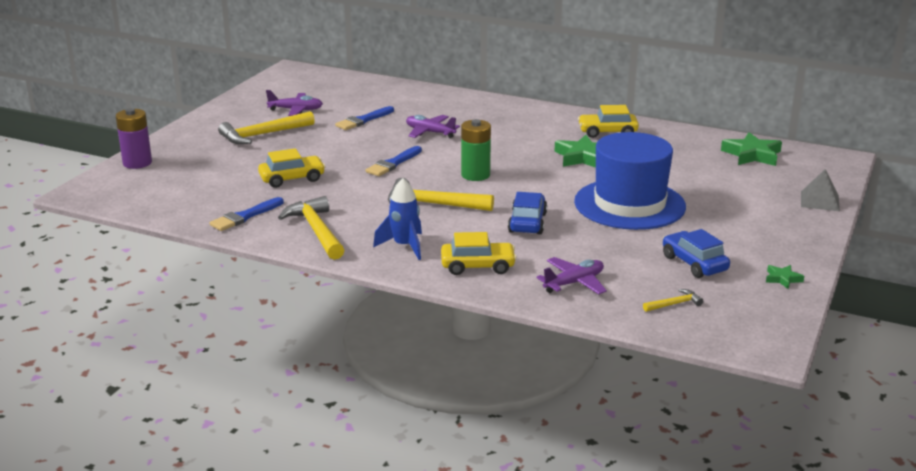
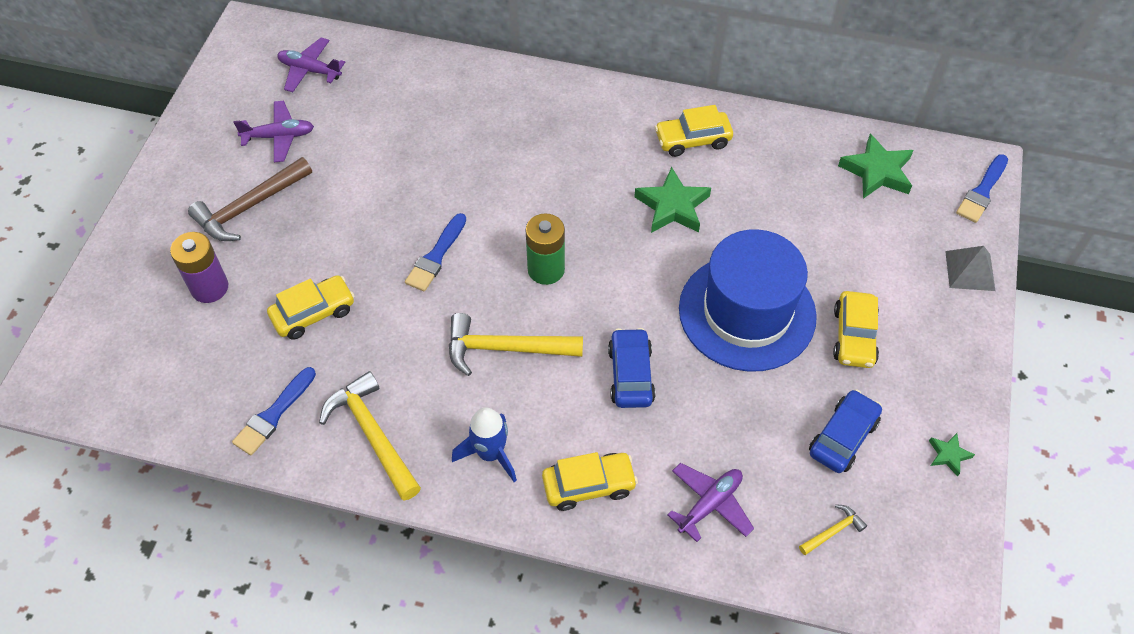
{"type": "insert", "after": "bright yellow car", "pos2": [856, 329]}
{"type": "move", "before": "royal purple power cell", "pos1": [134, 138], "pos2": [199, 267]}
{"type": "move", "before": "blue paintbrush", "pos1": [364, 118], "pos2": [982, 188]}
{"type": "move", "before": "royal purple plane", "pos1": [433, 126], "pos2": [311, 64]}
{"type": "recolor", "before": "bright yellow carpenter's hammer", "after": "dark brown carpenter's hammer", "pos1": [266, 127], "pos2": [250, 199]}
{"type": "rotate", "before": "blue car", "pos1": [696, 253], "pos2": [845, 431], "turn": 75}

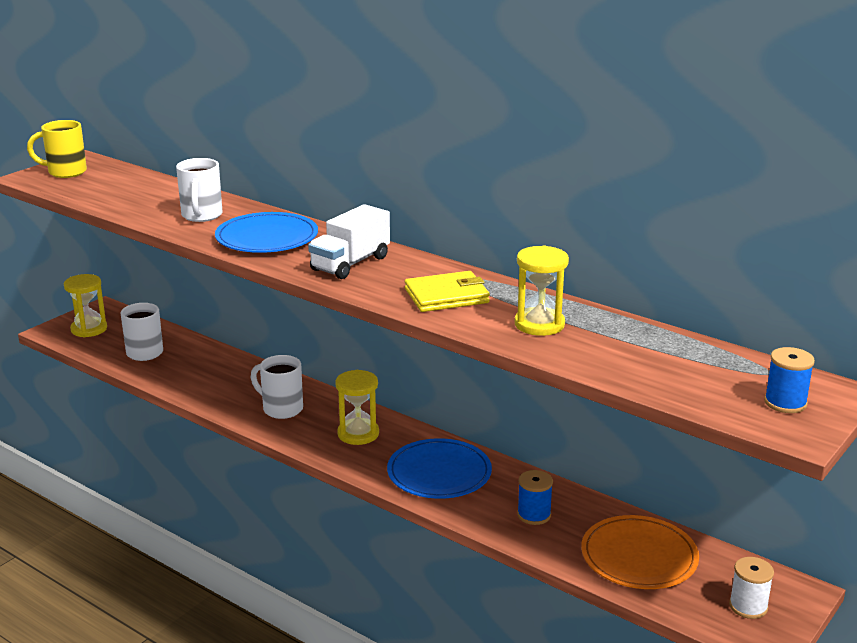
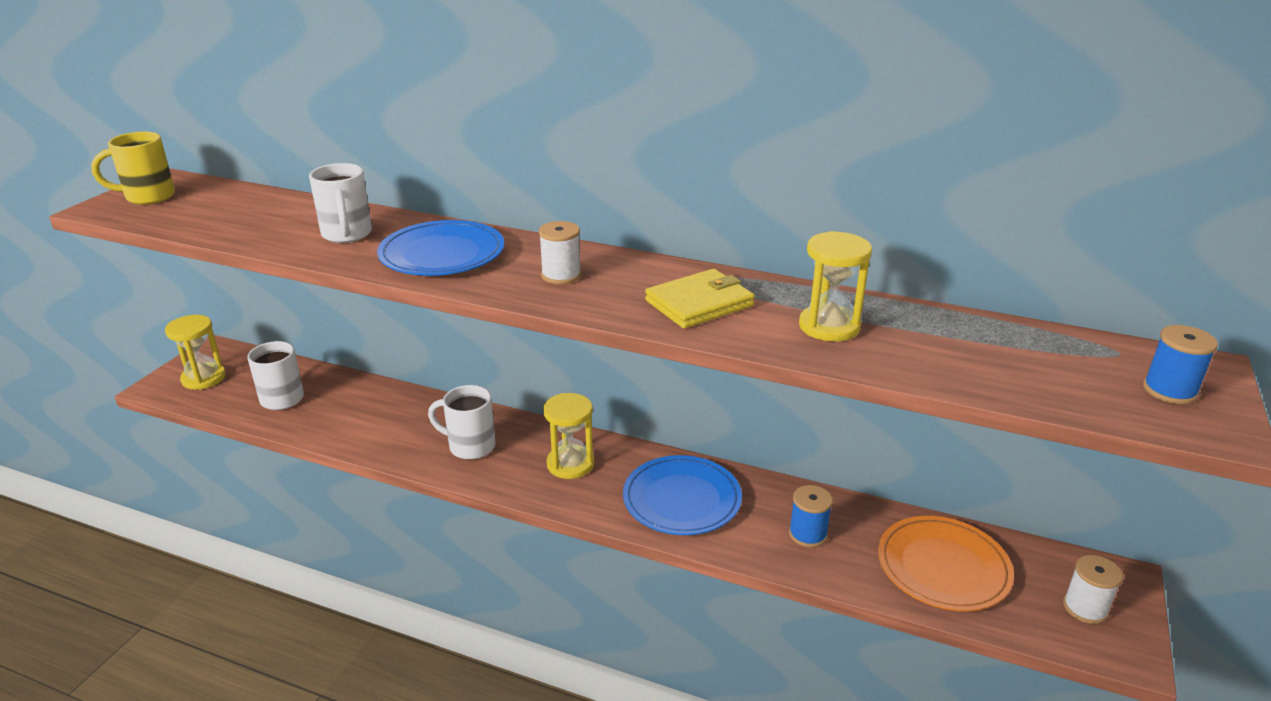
{"type": "replace", "before": "pure white toy truck", "after": "pure white reel of thread", "pos1": [349, 241], "pos2": [560, 252]}

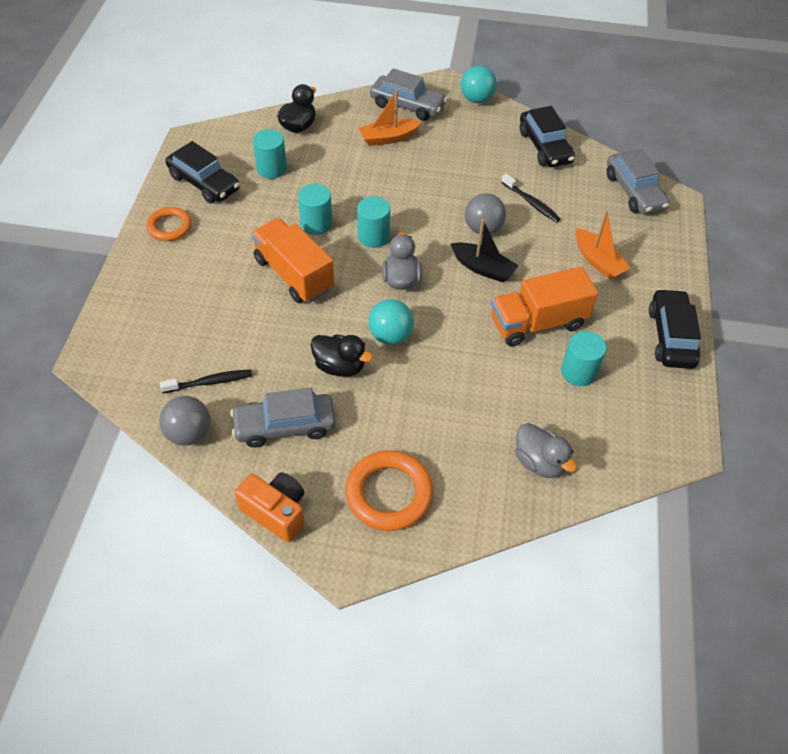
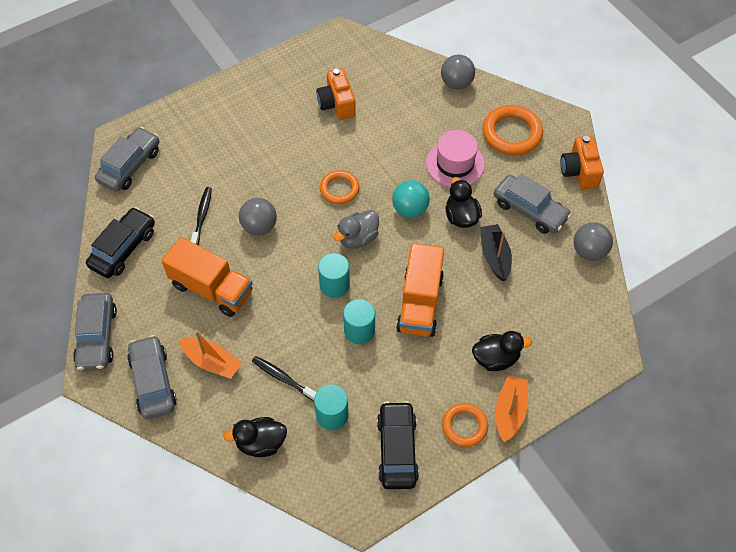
{"type": "delete", "before": "grey duck", "pos1": [546, 450]}
{"type": "delete", "before": "jet-black car", "pos1": [675, 329]}
{"type": "insert", "after": "bright orange torus", "pos2": [340, 187]}
{"type": "insert", "after": "pink hat", "pos2": [455, 158]}
{"type": "insert", "after": "grey sphere", "pos2": [458, 72]}
{"type": "insert", "after": "jet-black duck", "pos2": [502, 351]}
{"type": "move", "before": "jet-black tooth brush", "pos1": [206, 381], "pos2": [284, 378]}
{"type": "move", "before": "jet-black toy boat", "pos1": [485, 250], "pos2": [496, 252]}
{"type": "move", "before": "bright orange toy truck", "pos1": [544, 306], "pos2": [207, 277]}
{"type": "move", "before": "bright orange toy boat", "pos1": [602, 244], "pos2": [511, 408]}
{"type": "replace", "before": "teal sphere", "after": "grey car", "pos1": [479, 84], "pos2": [95, 332]}
{"type": "replace", "before": "teal cylinder", "after": "bright orange photo camera", "pos1": [583, 358], "pos2": [336, 94]}

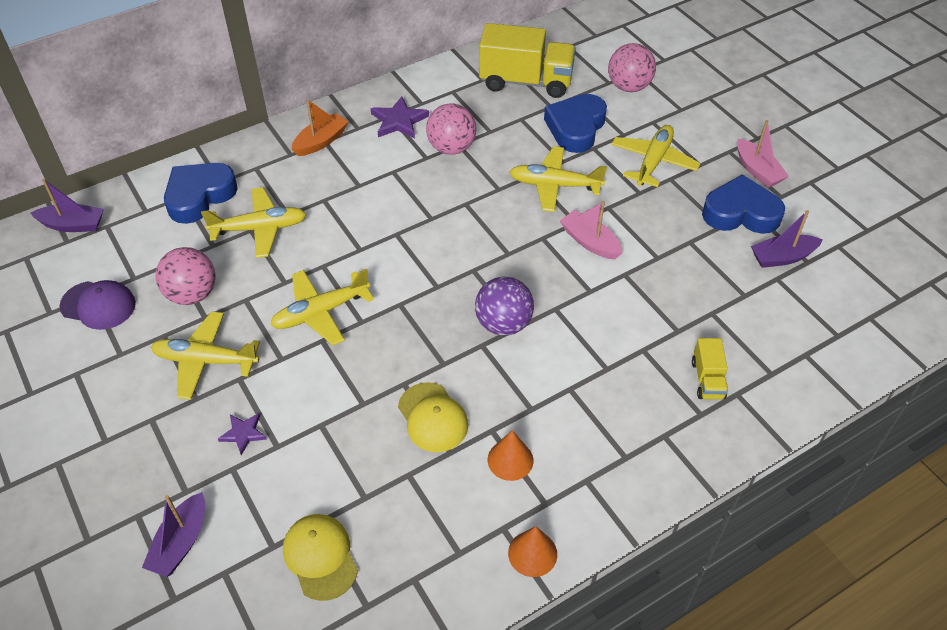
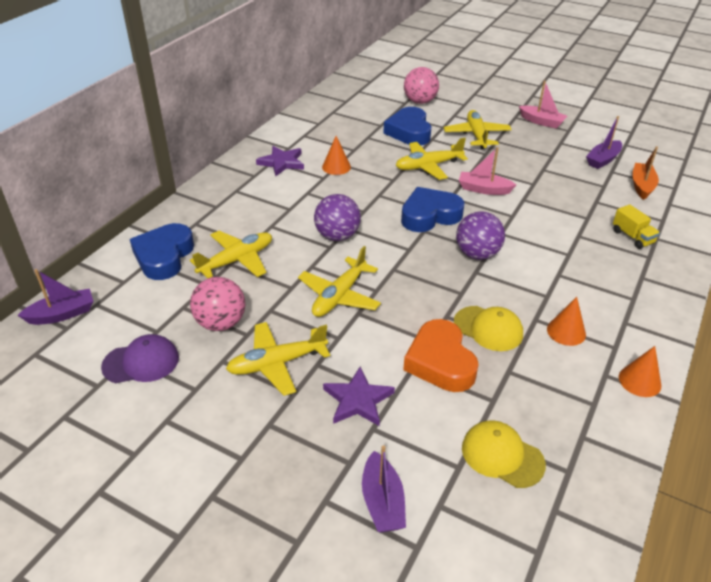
{"type": "delete", "before": "bright yellow toy truck", "pos1": [527, 60]}
{"type": "insert", "after": "royal purple sphere", "pos2": [337, 217]}
{"type": "insert", "after": "bright orange heart", "pos2": [441, 355]}
{"type": "move", "before": "bright orange toy boat", "pos1": [320, 127], "pos2": [645, 173]}
{"type": "move", "before": "blue heart", "pos1": [743, 204], "pos2": [432, 209]}
{"type": "replace", "before": "pink sphere", "after": "bright orange cone", "pos1": [451, 129], "pos2": [336, 155]}
{"type": "resize", "before": "royal purple five-pointed star", "pos1": [242, 434], "pos2": [359, 396], "scale": 1.62}

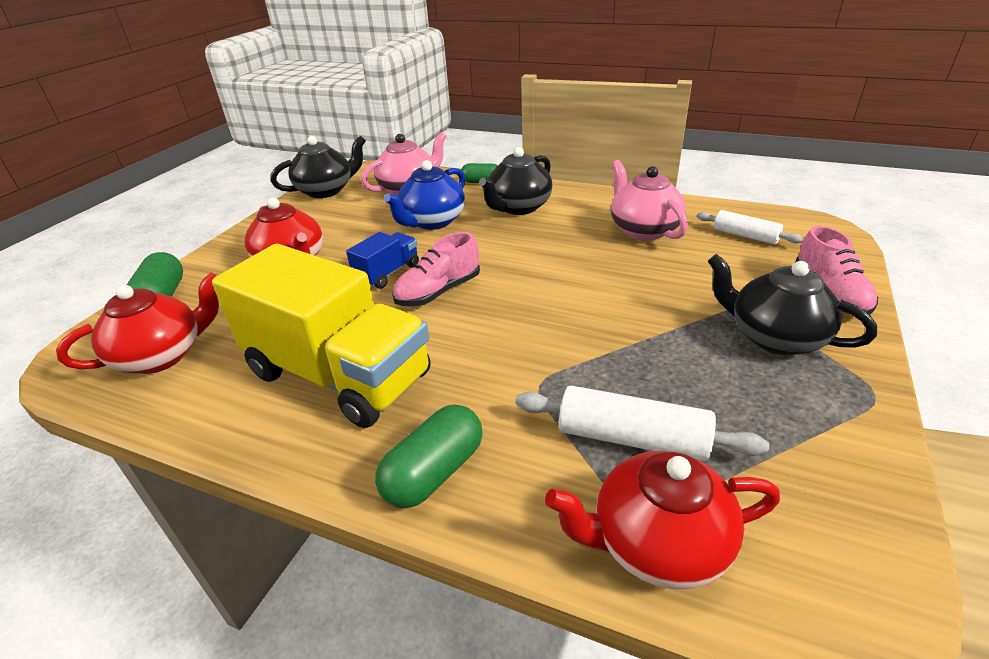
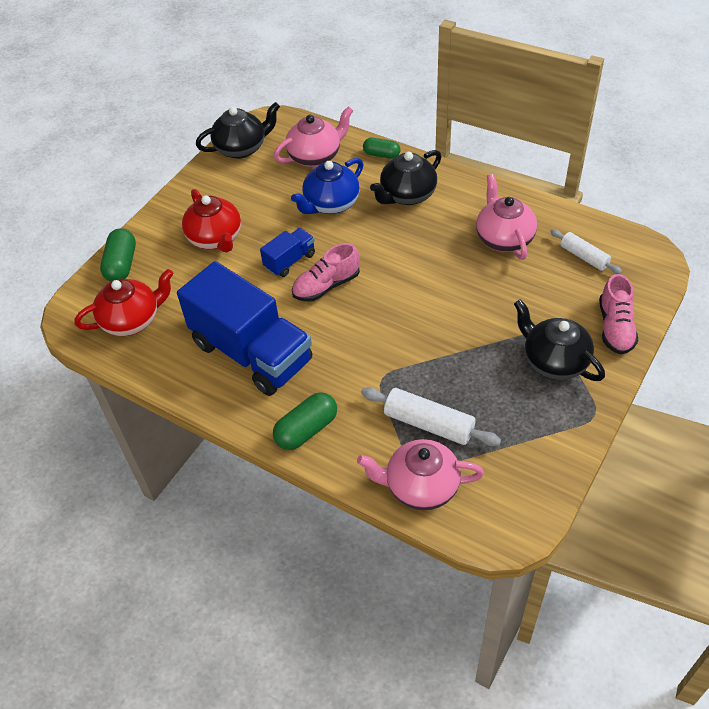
{"type": "recolor", "before": "bright yellow toy truck", "after": "blue toy truck", "pos1": [321, 336], "pos2": [244, 328]}
{"type": "recolor", "before": "red teapot", "after": "pink teapot", "pos1": [662, 520], "pos2": [420, 474]}

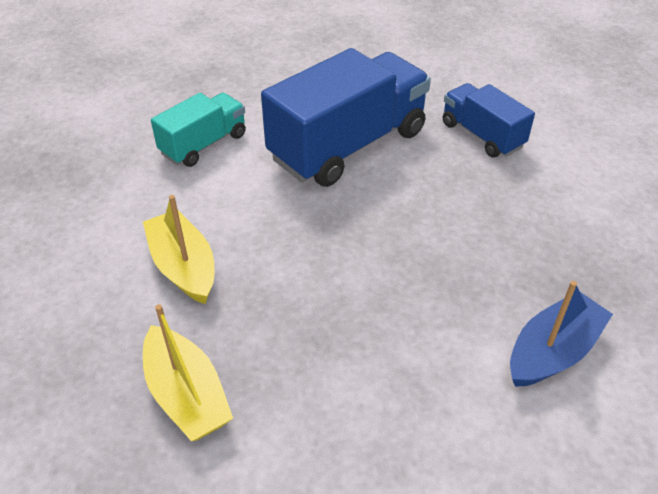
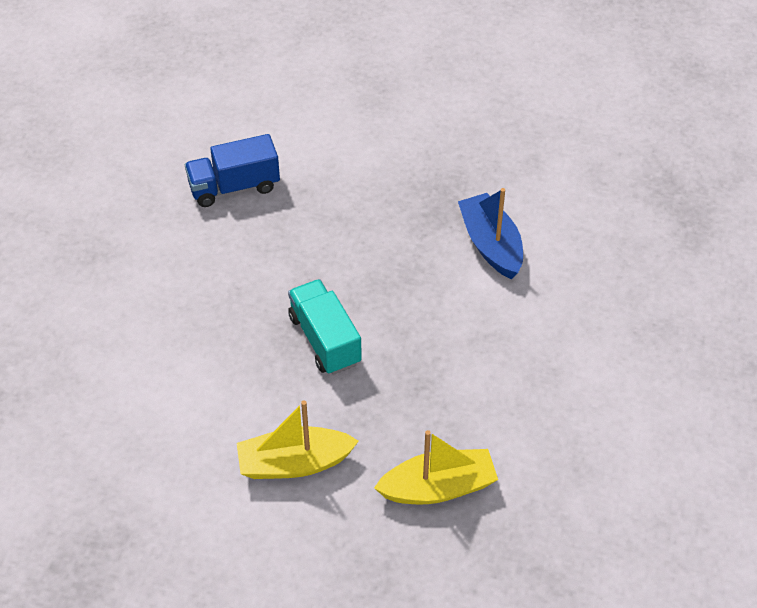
{"type": "delete", "before": "blue toy truck", "pos1": [346, 117]}
{"type": "move", "before": "teal toy truck", "pos1": [198, 130], "pos2": [325, 327]}

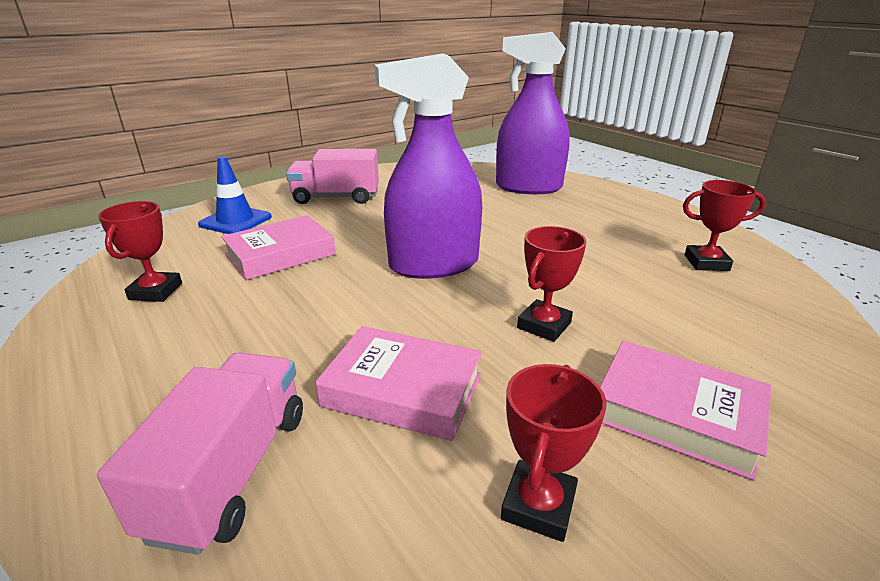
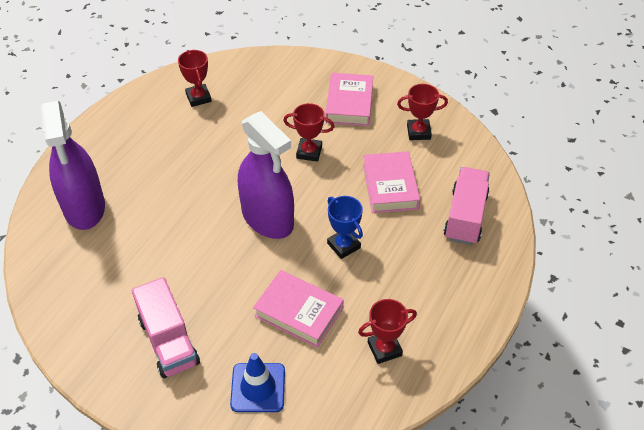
{"type": "insert", "after": "blue award cup", "pos2": [345, 227]}
{"type": "rotate", "before": "pink toy truck", "pos1": [200, 453], "pos2": [467, 206], "turn": 120}

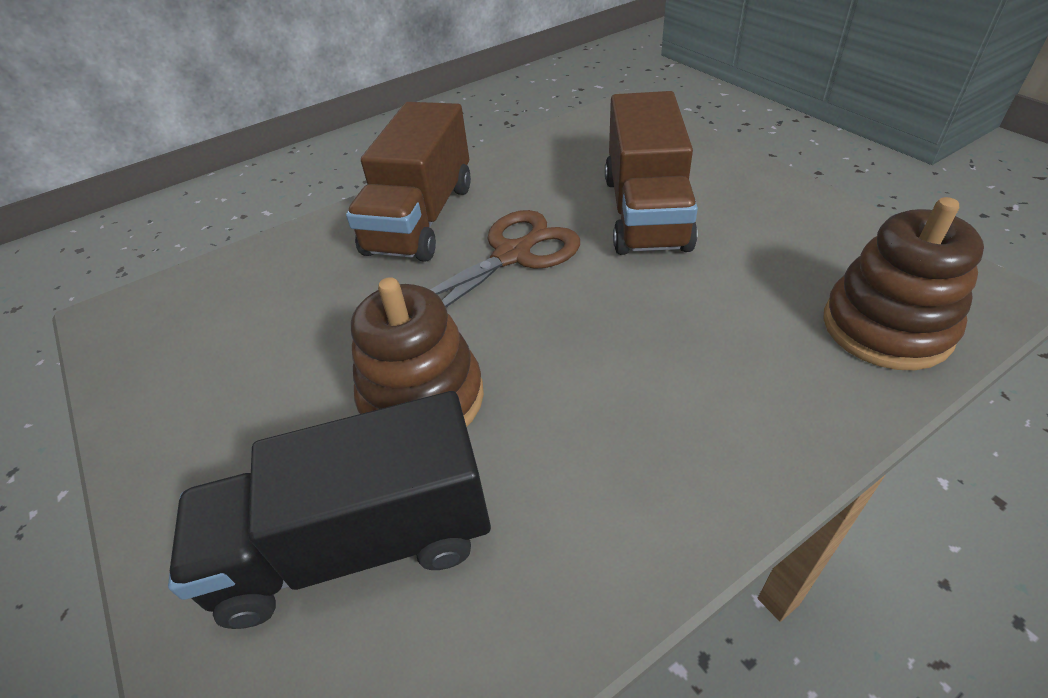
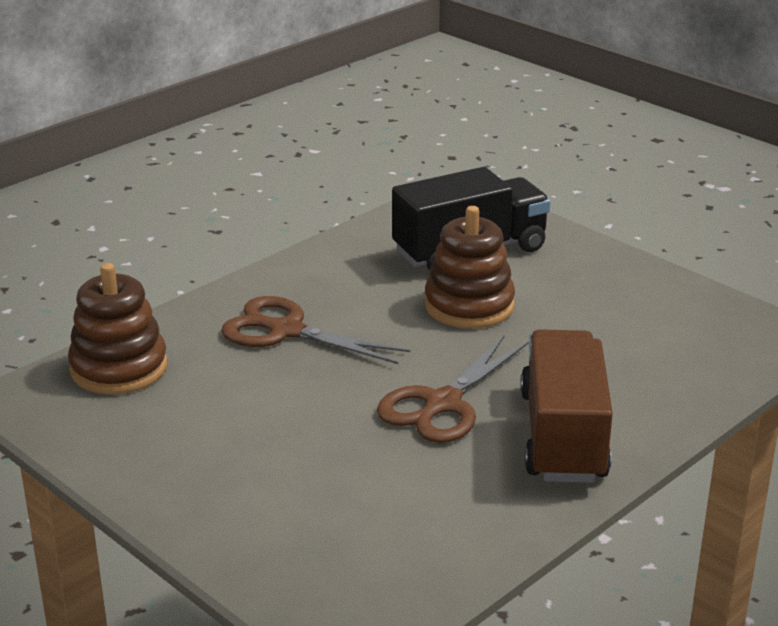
{"type": "delete", "before": "dark brown toy truck", "pos1": [651, 173]}
{"type": "insert", "after": "dark brown scissors", "pos2": [315, 330]}

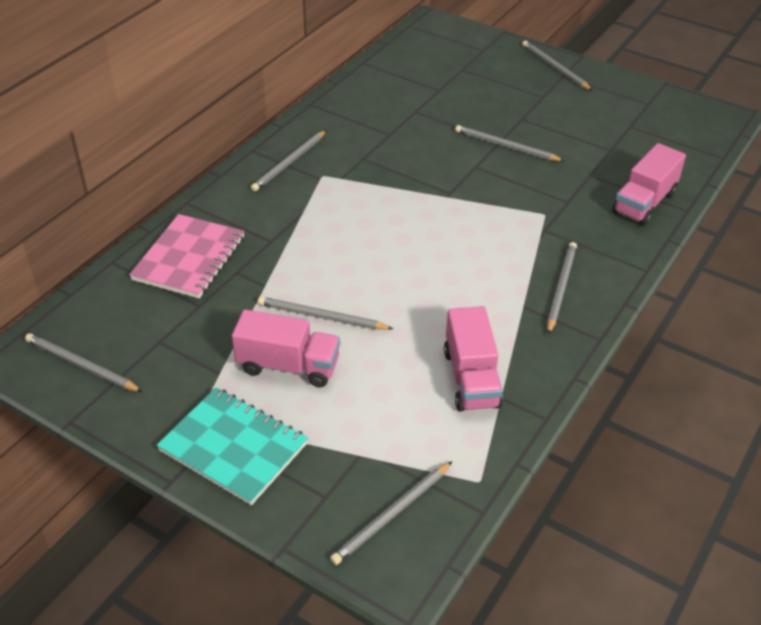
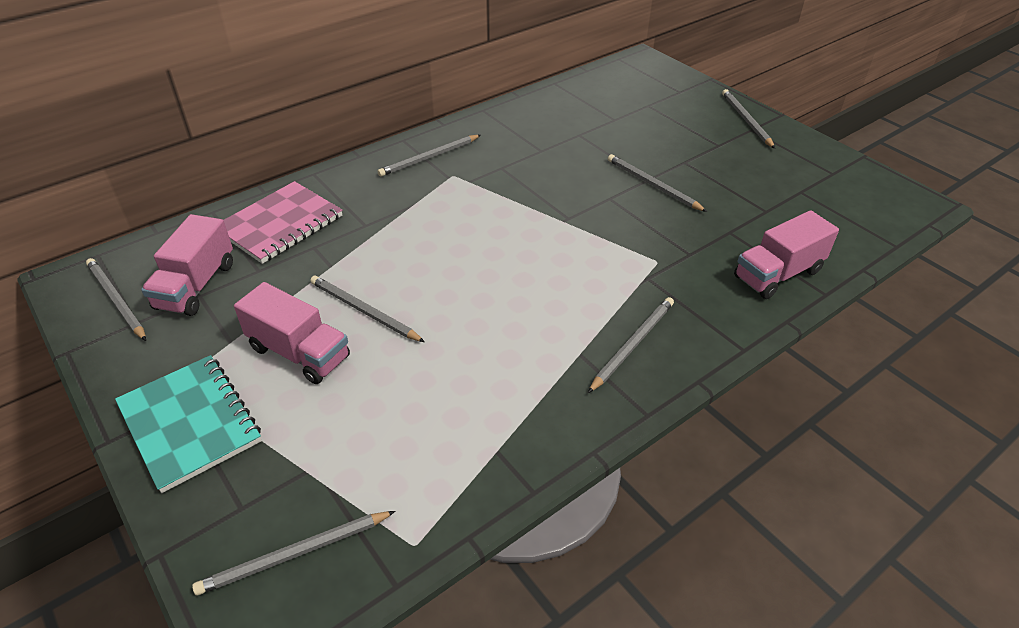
{"type": "move", "before": "pink toy truck", "pos1": [473, 358], "pos2": [187, 265]}

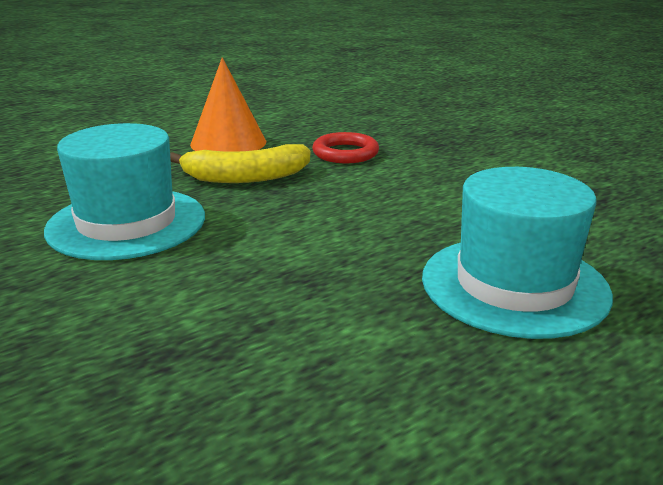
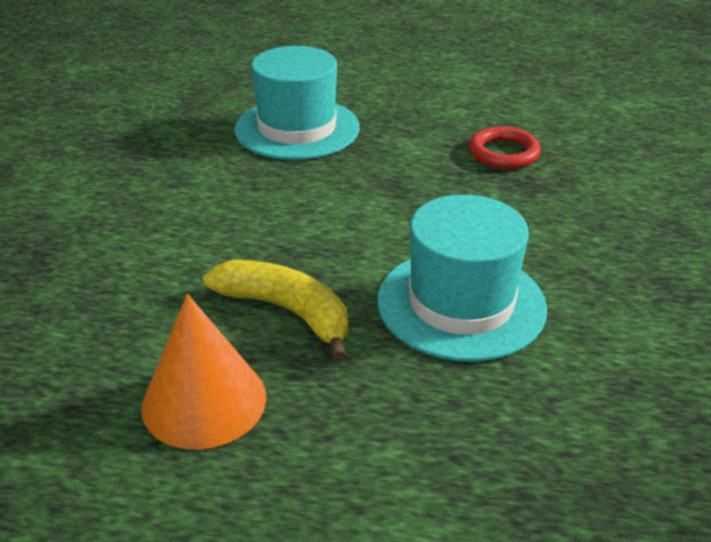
{"type": "move", "before": "red torus", "pos1": [345, 147], "pos2": [505, 147]}

